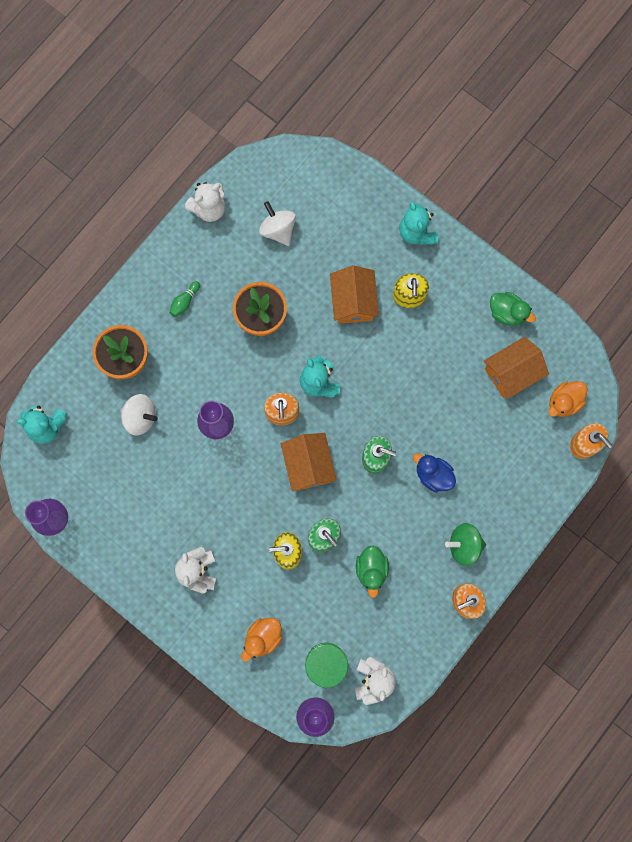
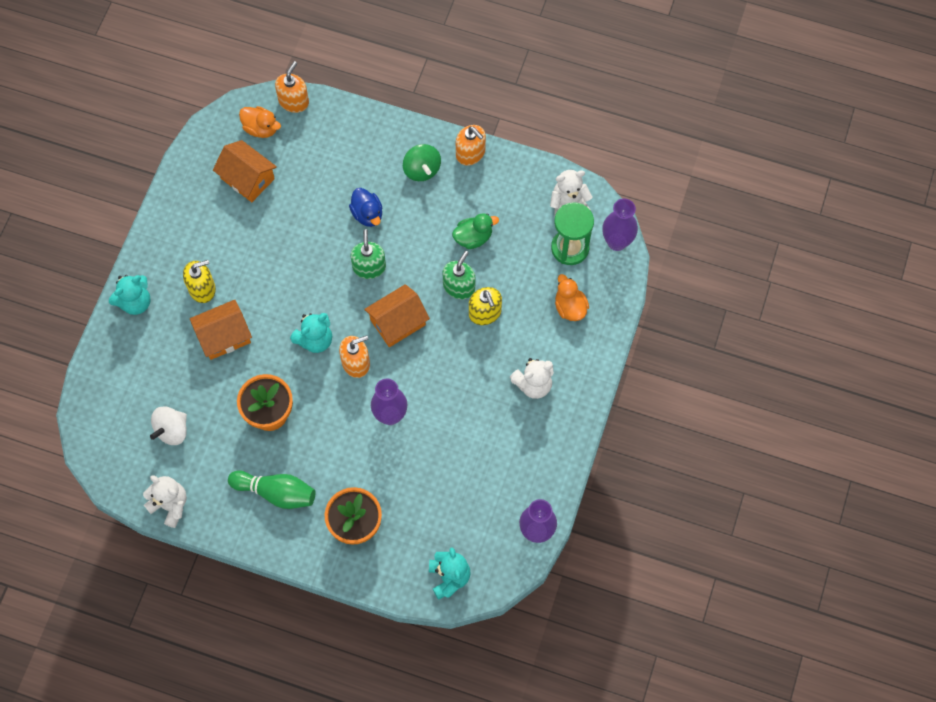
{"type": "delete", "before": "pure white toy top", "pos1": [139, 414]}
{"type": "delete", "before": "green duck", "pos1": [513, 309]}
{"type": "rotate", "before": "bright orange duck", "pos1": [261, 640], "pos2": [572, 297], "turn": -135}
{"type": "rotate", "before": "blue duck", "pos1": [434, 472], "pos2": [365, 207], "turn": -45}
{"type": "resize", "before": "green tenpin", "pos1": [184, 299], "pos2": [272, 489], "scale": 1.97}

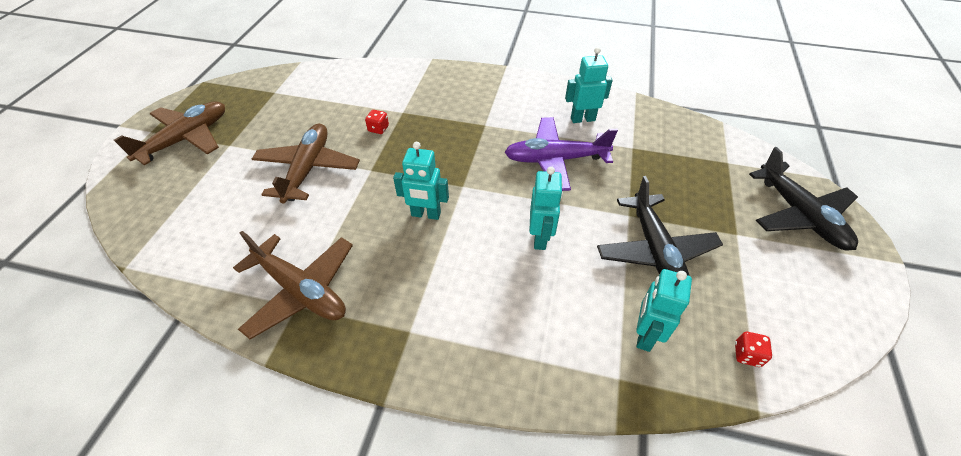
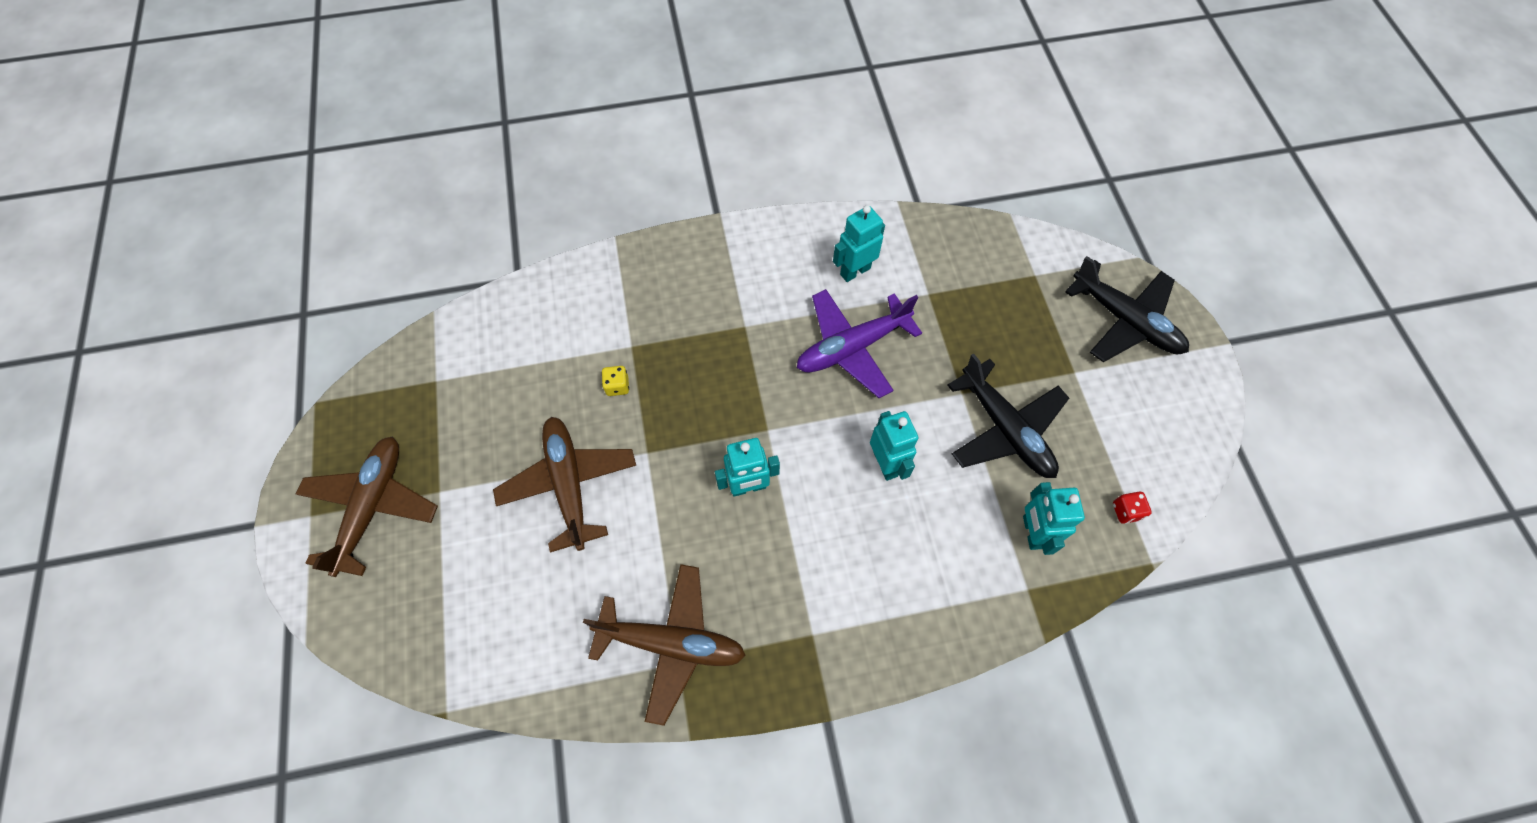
{"type": "recolor", "before": "red dice", "after": "bright yellow dice", "pos1": [377, 122], "pos2": [615, 381]}

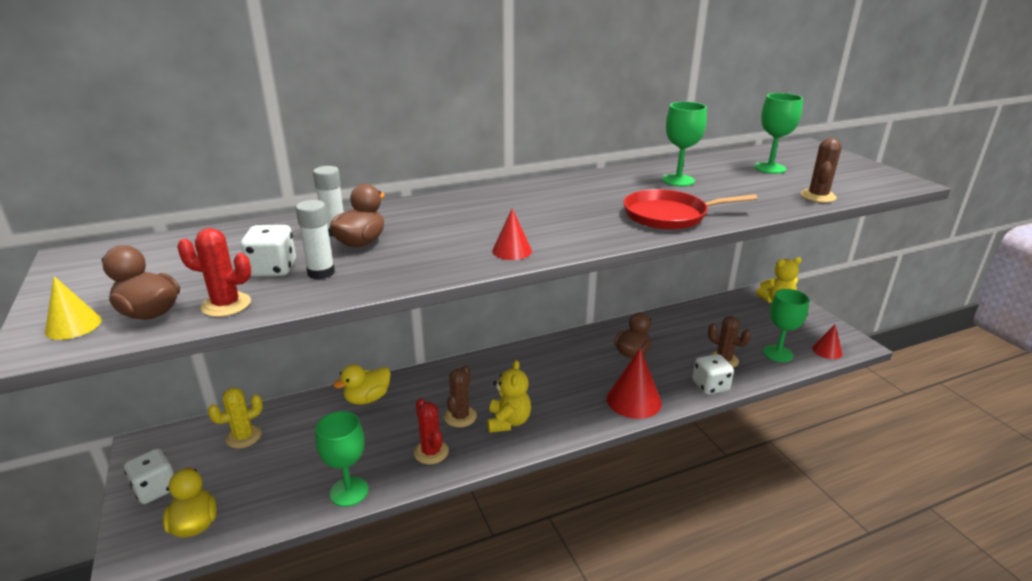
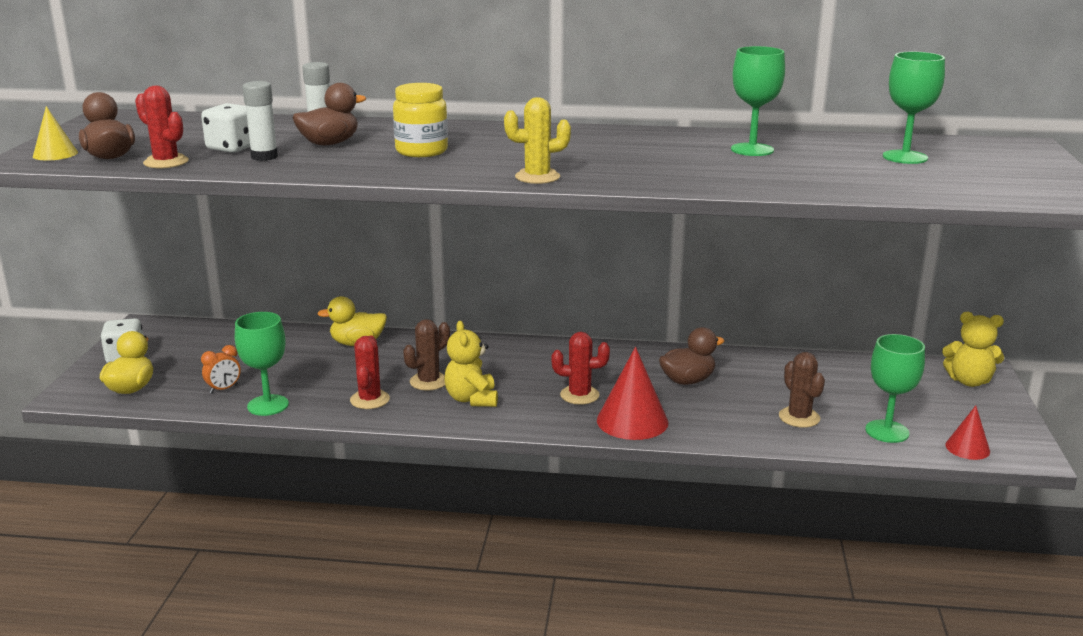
{"type": "delete", "before": "red cone", "pos1": [512, 234]}
{"type": "delete", "before": "red frying pan", "pos1": [691, 209]}
{"type": "delete", "before": "pure white dice", "pos1": [713, 374]}
{"type": "delete", "before": "dark brown cactus", "pos1": [821, 170]}
{"type": "insert", "after": "bright orange alarm clock", "pos2": [221, 369]}
{"type": "insert", "after": "bright yellow jam jar", "pos2": [420, 120]}
{"type": "insert", "after": "red cactus", "pos2": [580, 368]}
{"type": "move", "before": "bright yellow cactus", "pos1": [235, 417], "pos2": [537, 140]}
{"type": "rotate", "before": "bright yellow teddy bear", "pos1": [509, 396], "pos2": [471, 364], "turn": 135}

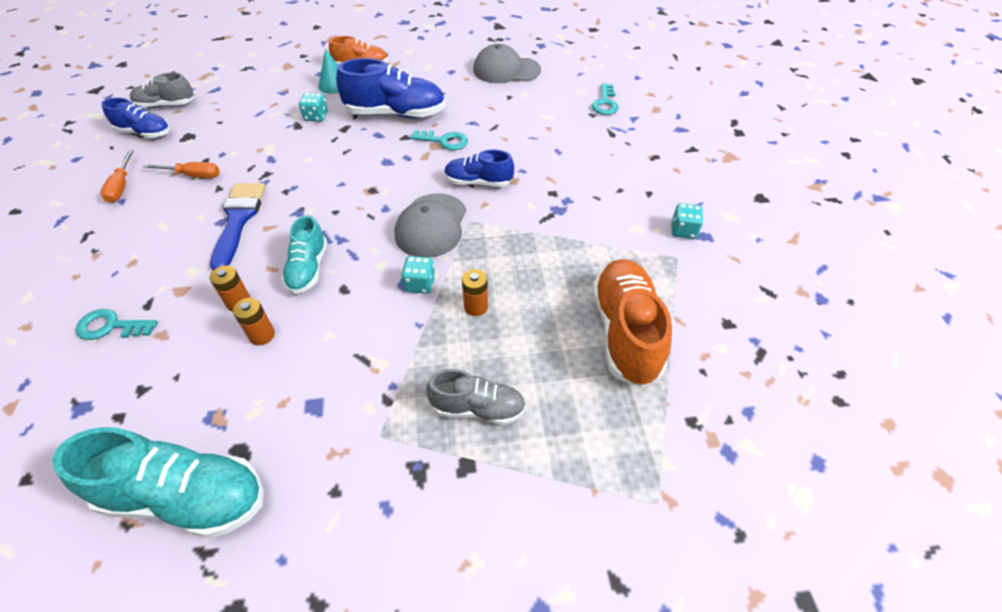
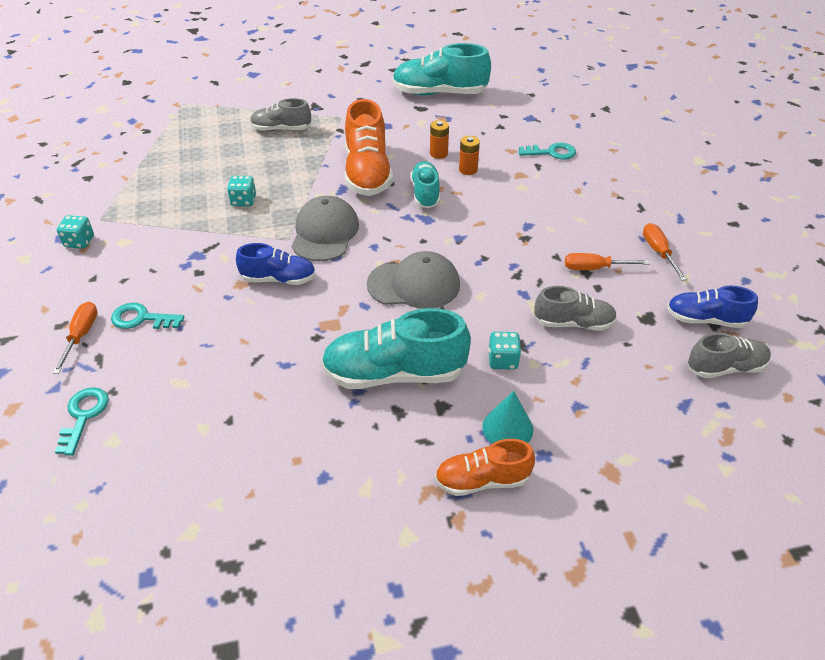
{"type": "delete", "before": "blue paintbrush", "pos1": [238, 226]}
{"type": "delete", "before": "bright orange power cell", "pos1": [475, 292]}
{"type": "insert", "after": "bright orange flat screwdriver", "pos2": [75, 338]}
{"type": "insert", "after": "grey lace-up shoe", "pos2": [575, 308]}
{"type": "move", "before": "teal dice", "pos1": [418, 275], "pos2": [241, 191]}
{"type": "move", "before": "teal latchkey", "pos1": [439, 140], "pos2": [148, 316]}
{"type": "move", "before": "grey baseball cap", "pos1": [507, 63], "pos2": [413, 280]}
{"type": "move", "before": "bright orange lace-up shoe", "pos1": [632, 323], "pos2": [369, 147]}
{"type": "recolor", "before": "blue lace-up shoe", "after": "teal lace-up shoe", "pos1": [391, 88], "pos2": [396, 348]}

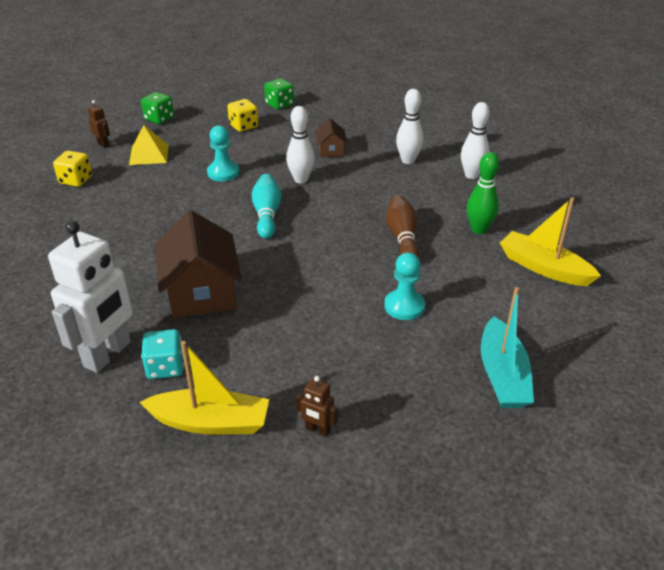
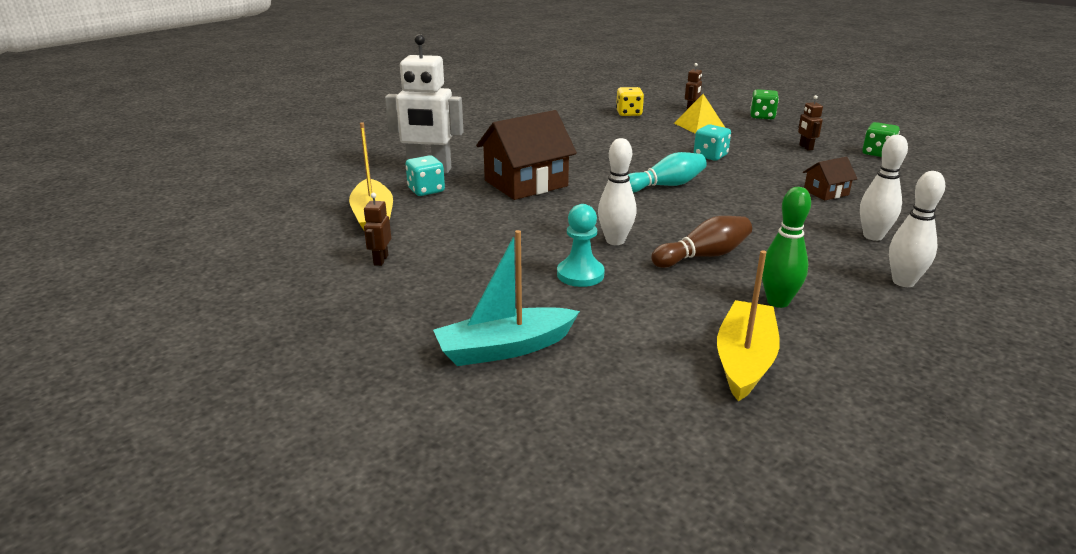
{"type": "move", "before": "pure white tenpin", "pos1": [300, 144], "pos2": [617, 191]}
{"type": "replace", "before": "teal chess pawn", "after": "teal dice", "pos1": [223, 153], "pos2": [712, 142]}
{"type": "replace", "before": "bright yellow dice", "after": "dark brown robot figure", "pos1": [242, 115], "pos2": [810, 123]}

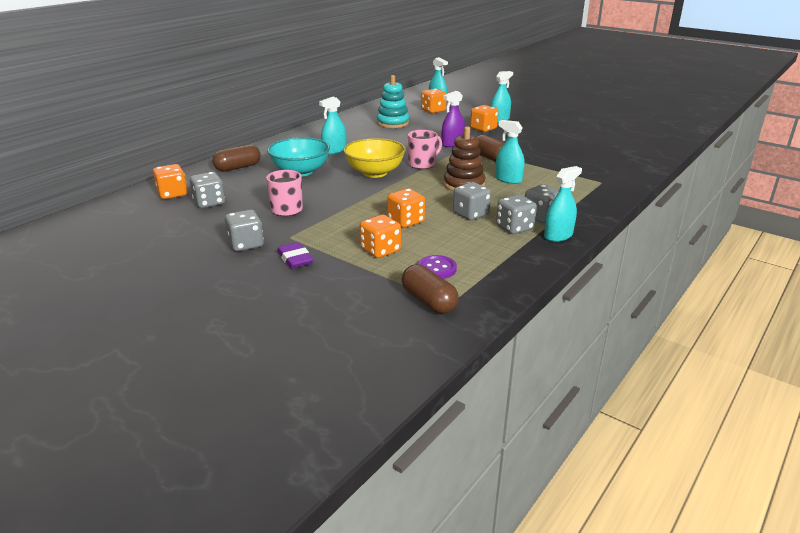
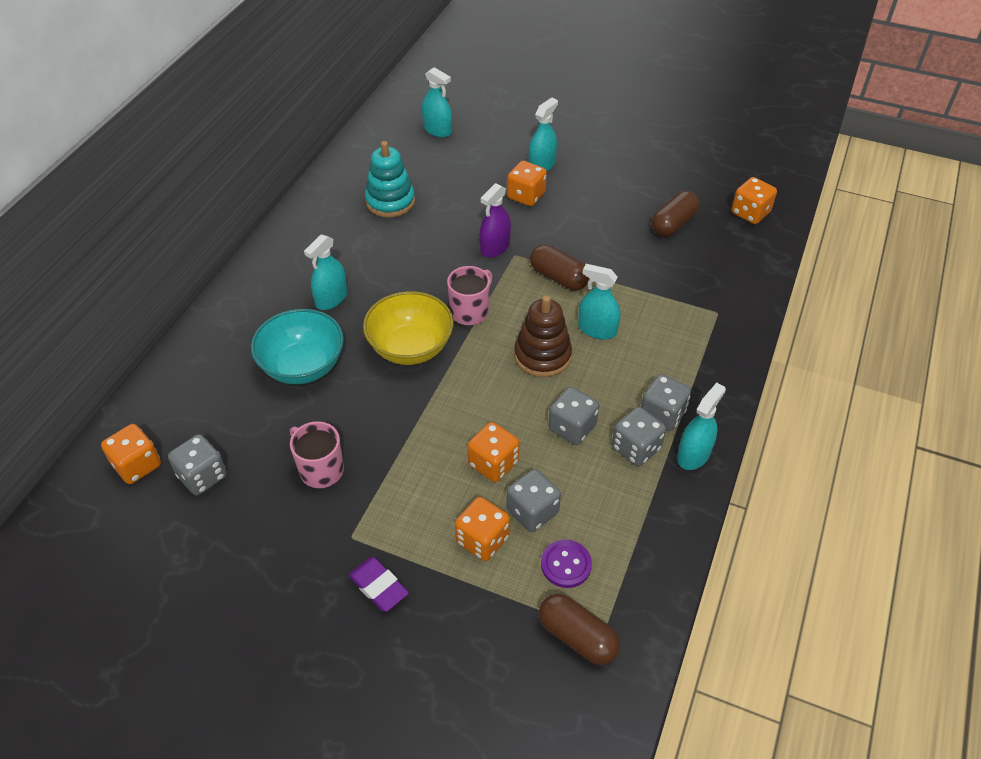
{"type": "move", "before": "dark brown pill", "pos1": [236, 158], "pos2": [676, 214]}
{"type": "move", "before": "grey dice", "pos1": [244, 230], "pos2": [533, 500]}
{"type": "move", "before": "bright orange dice", "pos1": [433, 101], "pos2": [754, 200]}

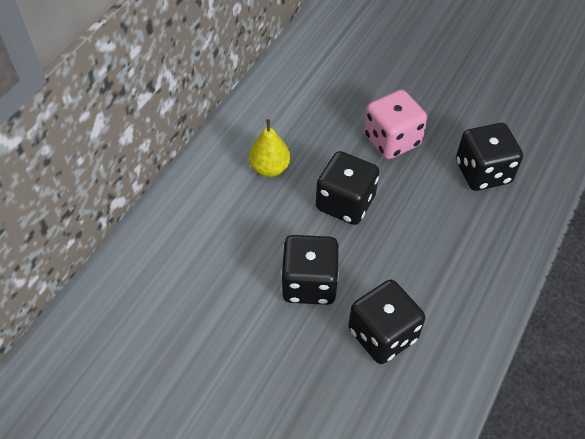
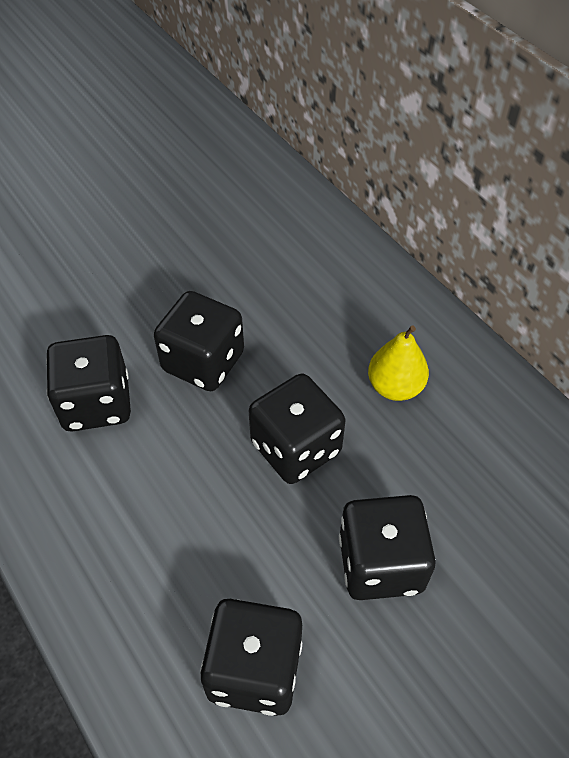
{"type": "recolor", "before": "pink dice", "after": "jet-black dice", "pos1": [396, 124], "pos2": [387, 547]}

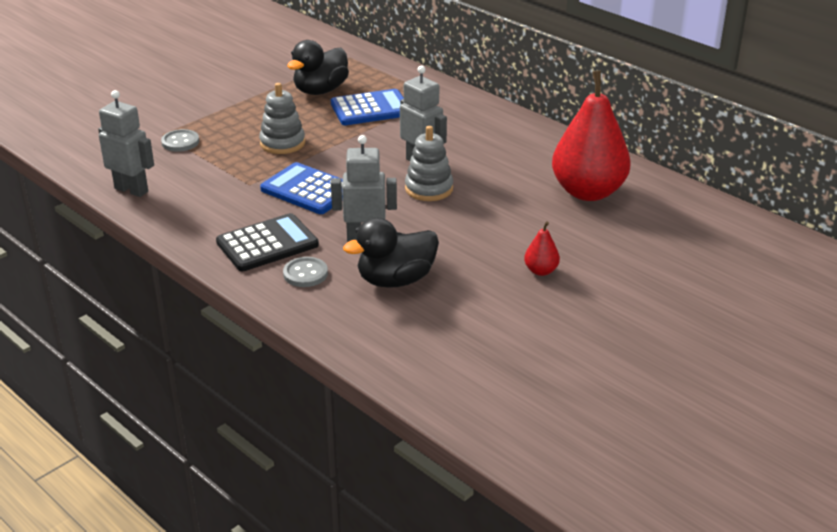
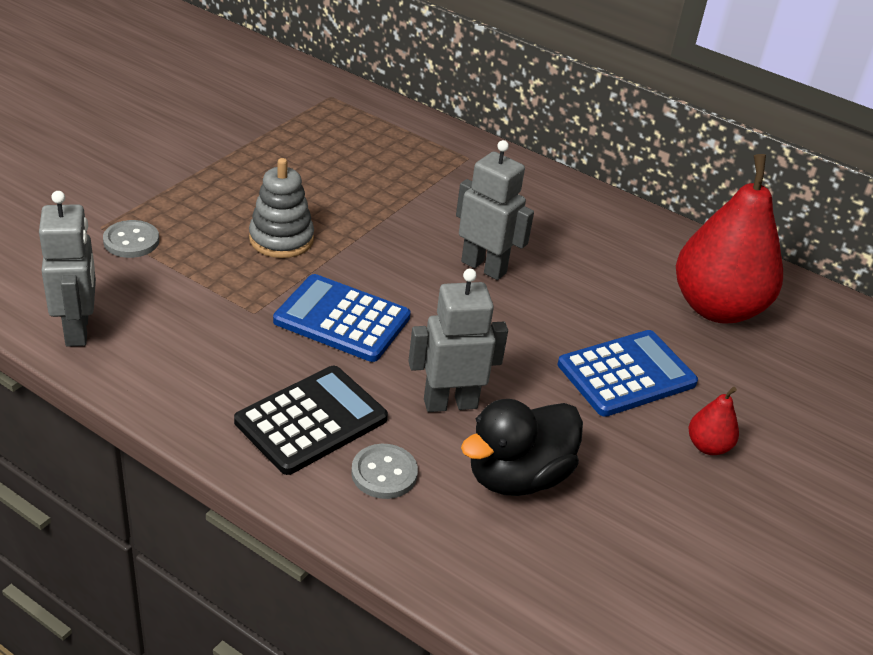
{"type": "delete", "before": "jet-black duck", "pos1": [318, 67]}
{"type": "delete", "before": "grey ring stacker", "pos1": [429, 163]}
{"type": "move", "before": "blue calculator", "pos1": [367, 107], "pos2": [628, 373]}
{"type": "rotate", "before": "grey robot figure", "pos1": [126, 143], "pos2": [67, 269], "turn": 60}

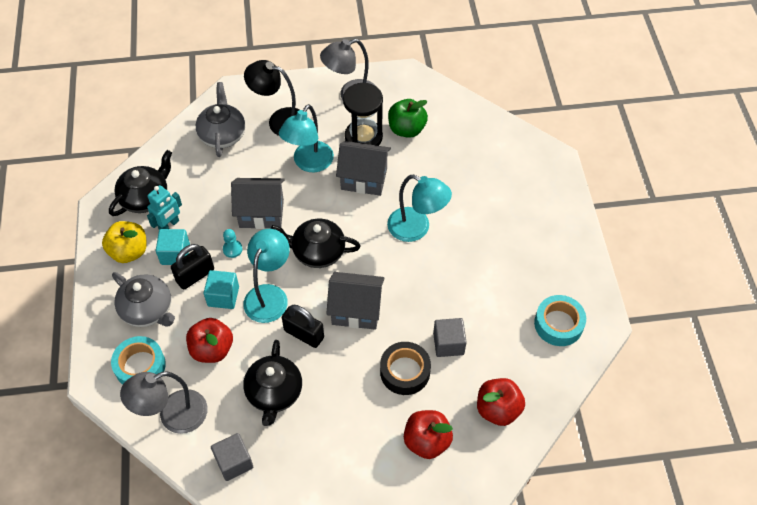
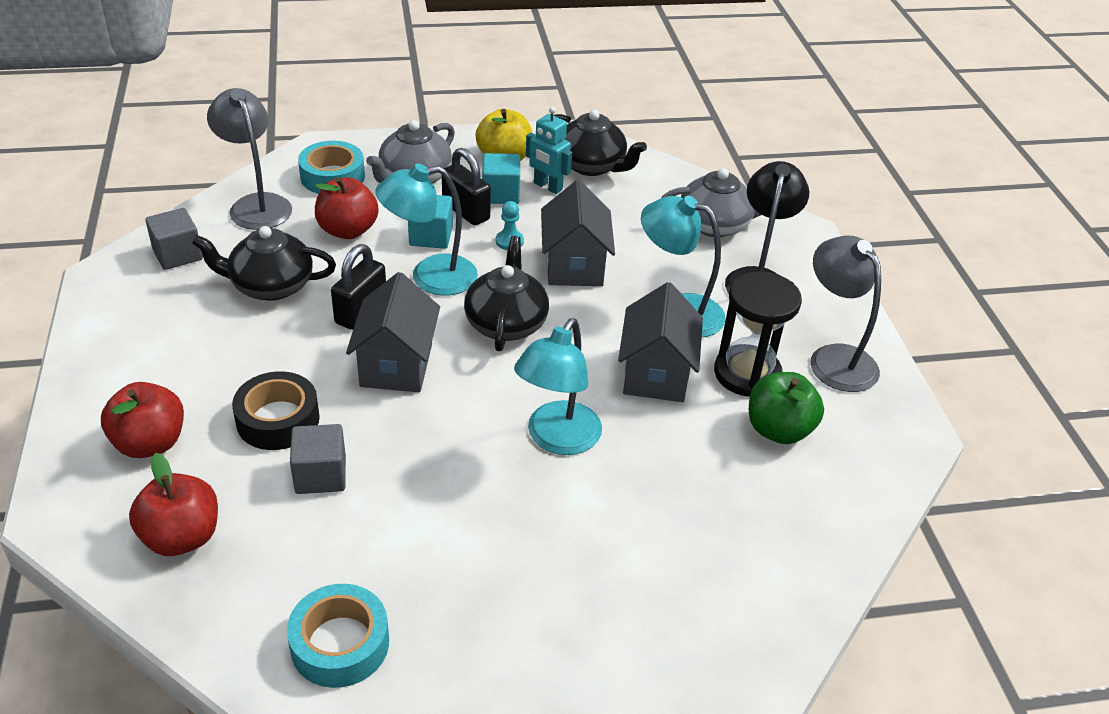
{"type": "rotate", "before": "teal reading lamp", "pos1": [266, 276], "pos2": [426, 230], "turn": 150}

